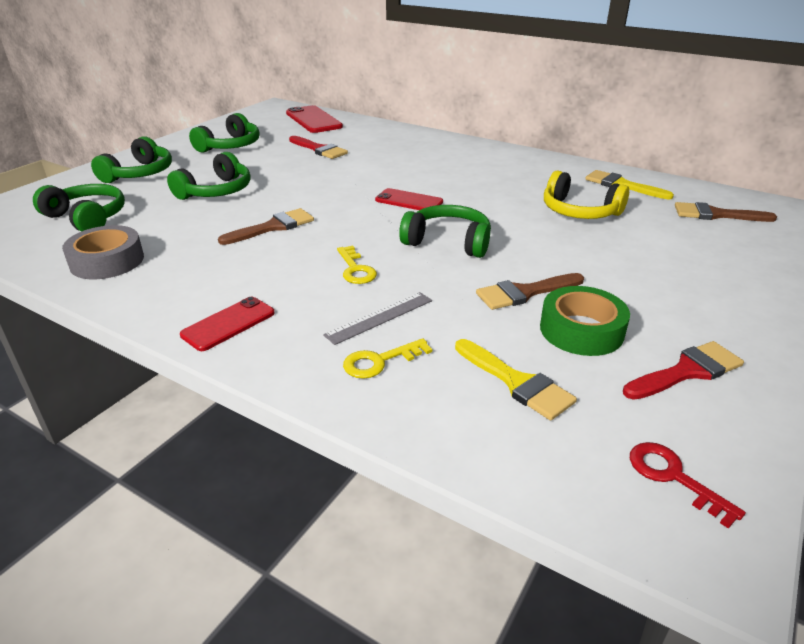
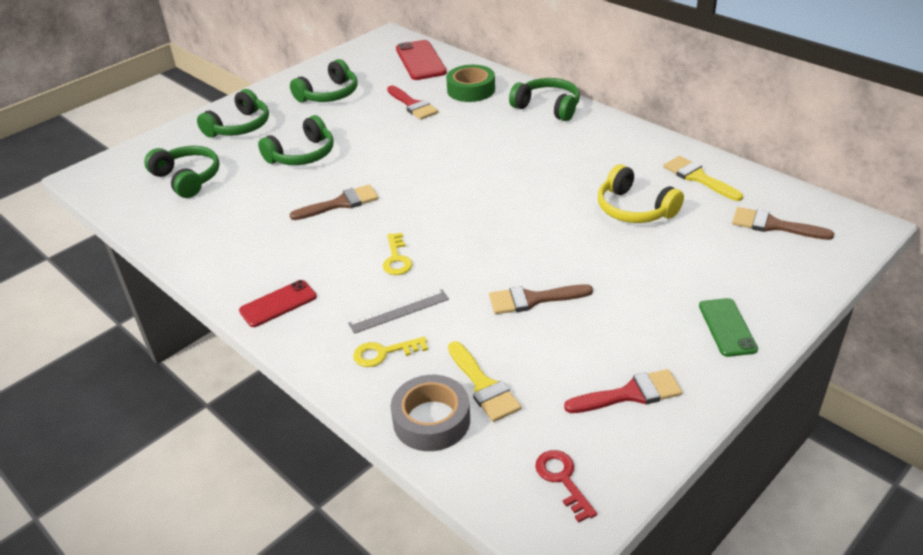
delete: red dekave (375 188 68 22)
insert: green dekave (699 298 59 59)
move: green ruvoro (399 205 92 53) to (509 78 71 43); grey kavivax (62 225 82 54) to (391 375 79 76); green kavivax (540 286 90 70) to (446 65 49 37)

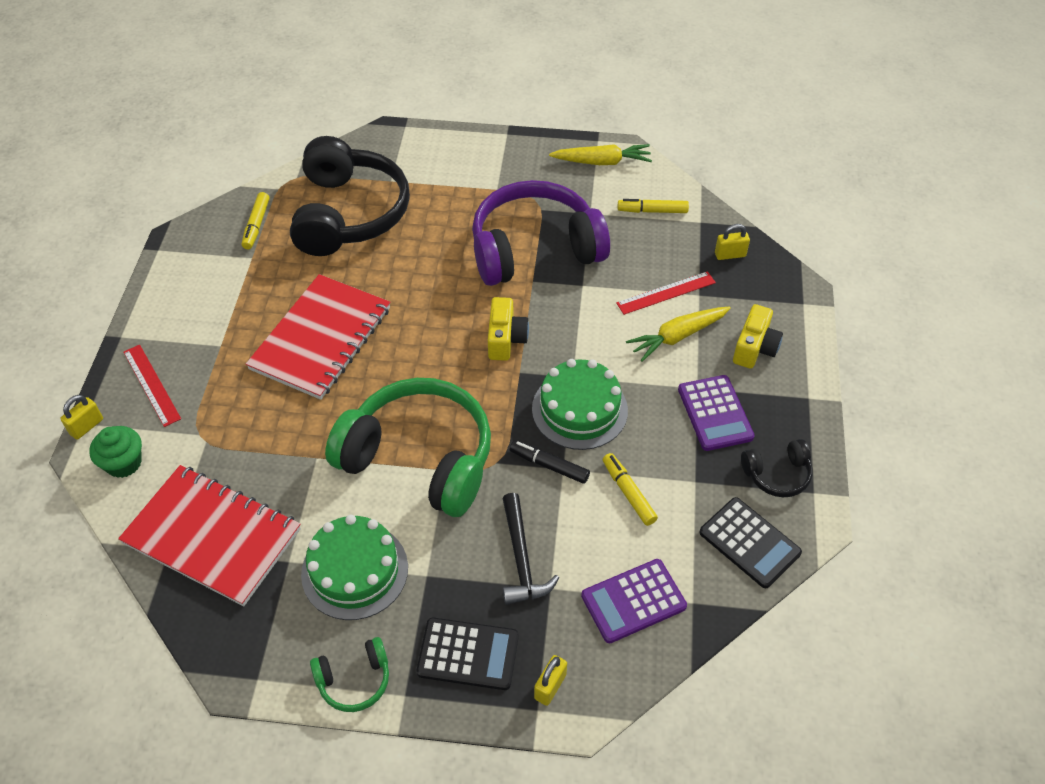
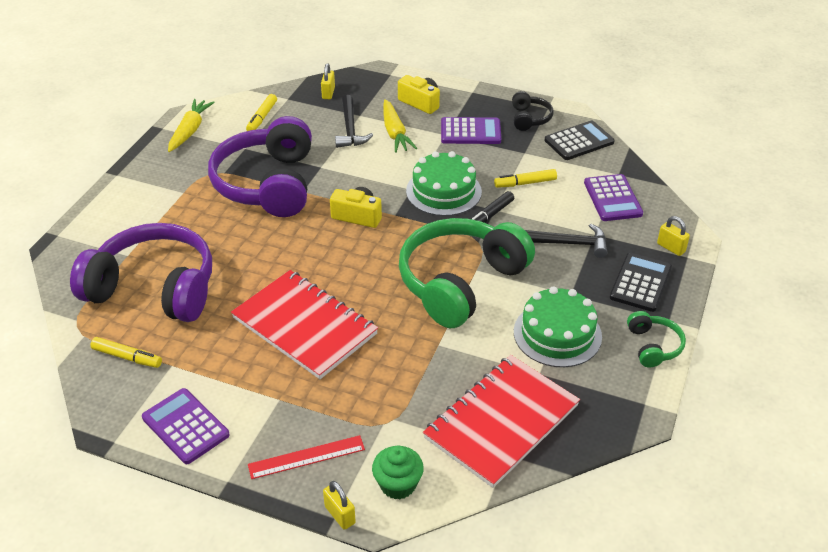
insert: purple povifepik (142 388 88 76)
replace: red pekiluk (616 271 100 44) to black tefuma (335 95 38 53)
recolor: black ruvoro (290 136 120 120) to purple ruvoro (70 223 142 99)

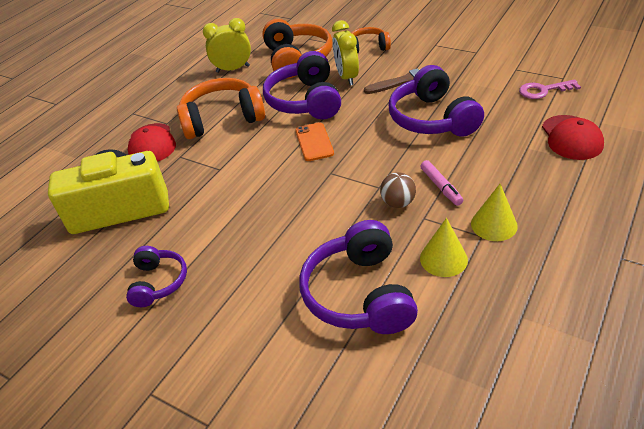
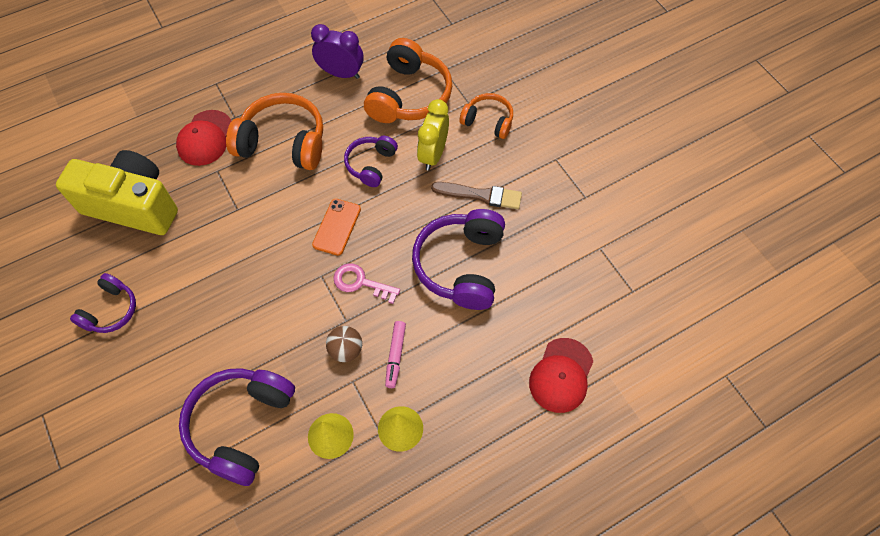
move: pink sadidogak (519 79 62 20) to (333 263 67 41)
recolor: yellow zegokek (203 18 48 55) to purple zegokek (311 24 53 55)
resize: purple ruvoro (263 51 78 68) = (344 136 54 51) x0.57

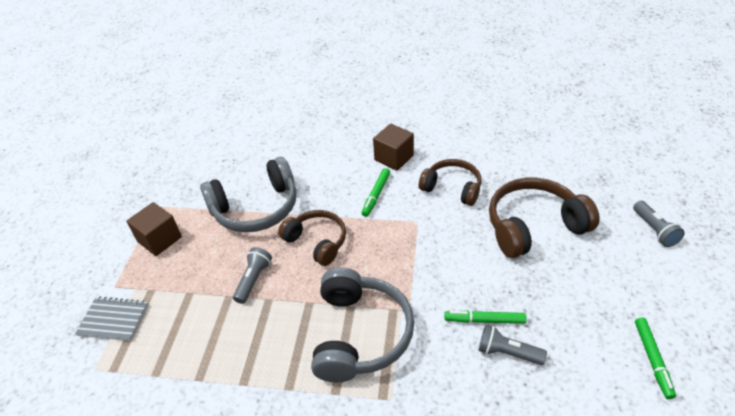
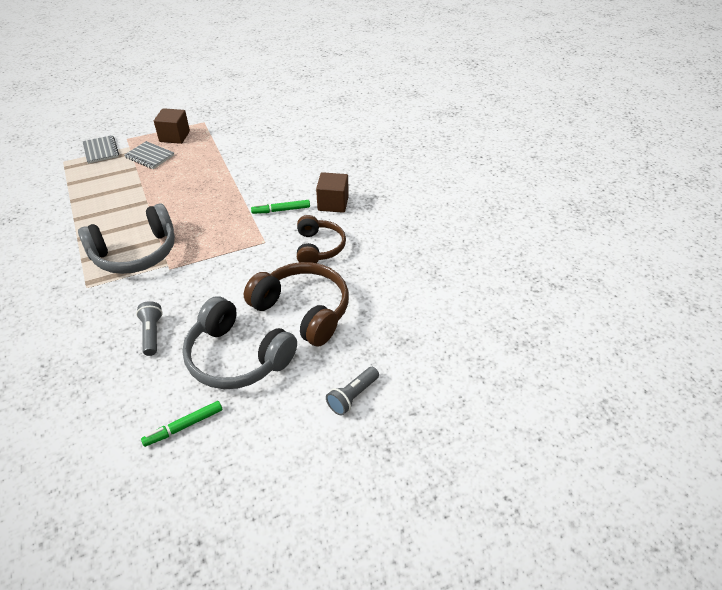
delete: brown ruvoro (278 210 68 56); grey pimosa (233 247 39 57); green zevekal (444 310 82 14)
insert: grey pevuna (124 141 50 28)
move: grey ruvoro (200 157 96 75) to (182 296 115 93)

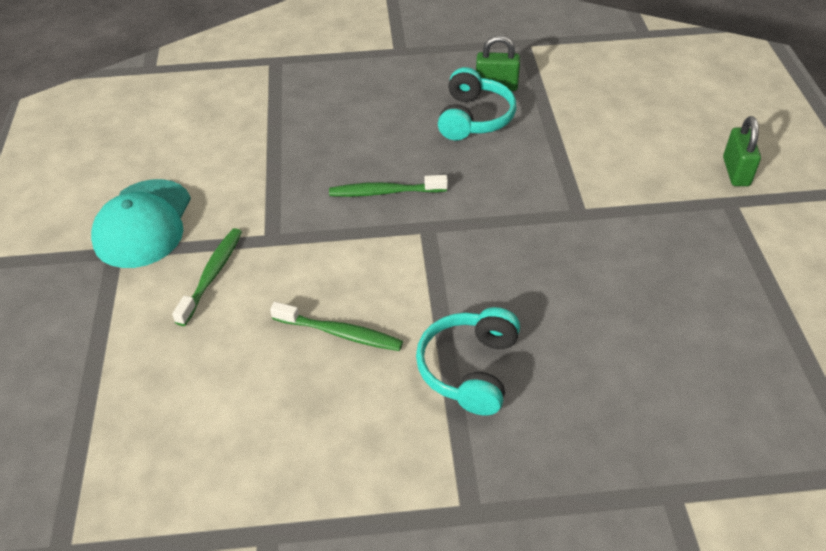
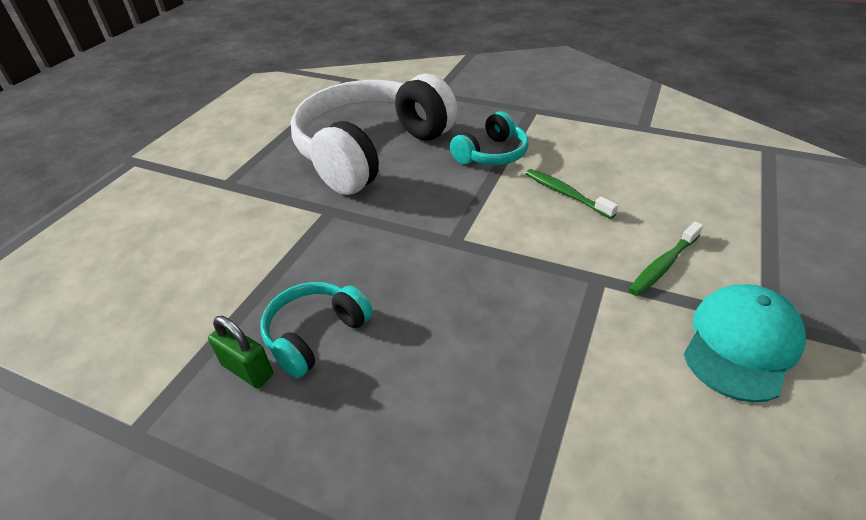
delete: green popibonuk (723 116 38 70); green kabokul (329 175 119 22)
insert: white ruvoro (291 74 167 121)

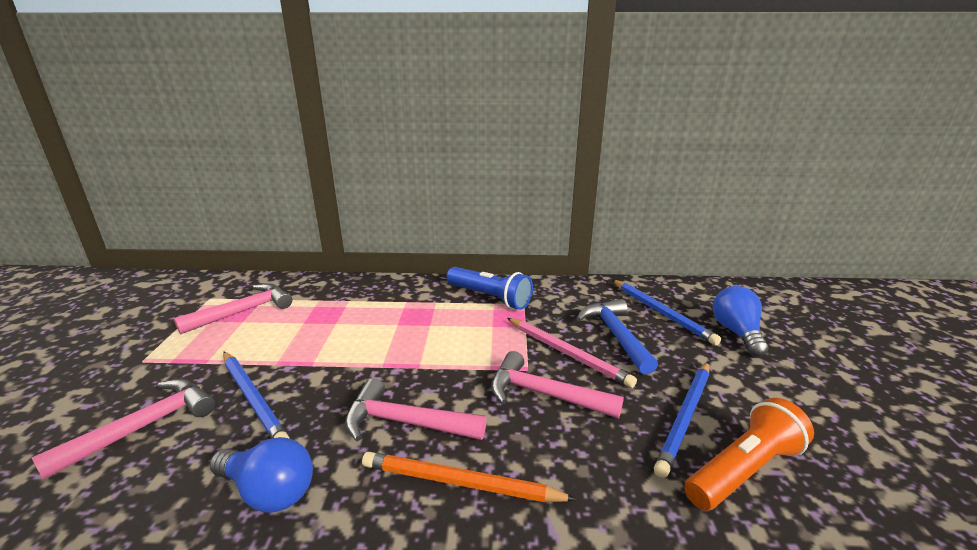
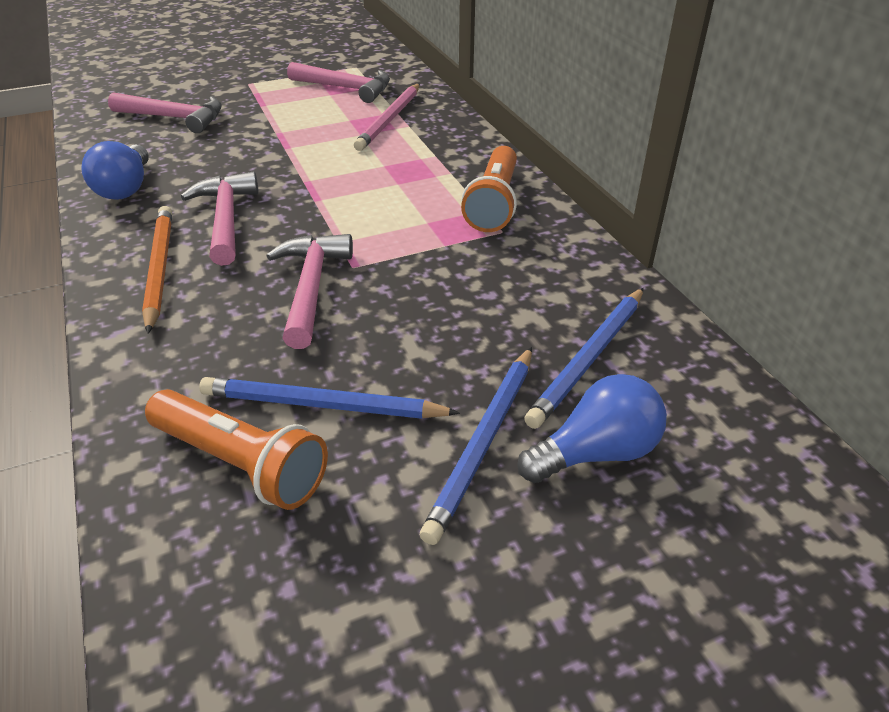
delete: blue tefuma (576 299 82 76)
move: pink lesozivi (507 318 130 70) to (354 83 66 68); blue lesozivi (223 352 67 87) to (420 347 112 198)
recolor: blue pimosa (447 267 86 43) to orange pimosa (461 146 56 86)

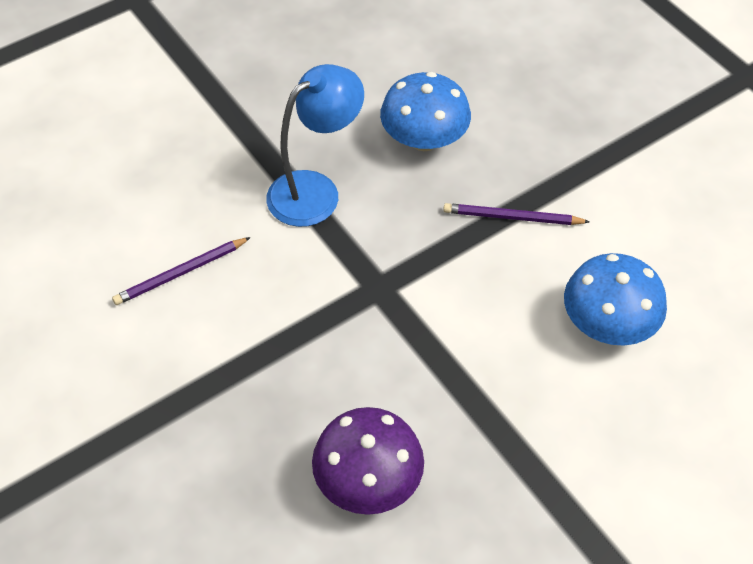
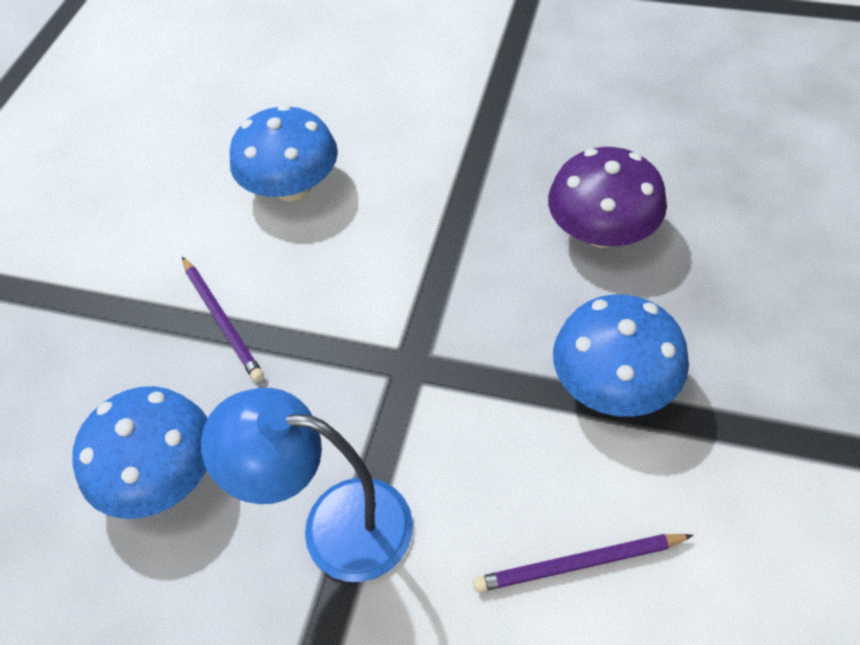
insert: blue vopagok (553 294 136 123)
rotate: purple lesozivi (112 237 139 68) = (473 534 221 58) 150 degrees clockwise

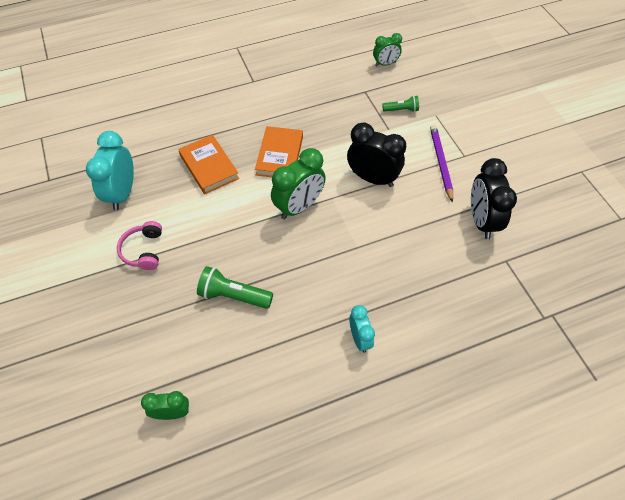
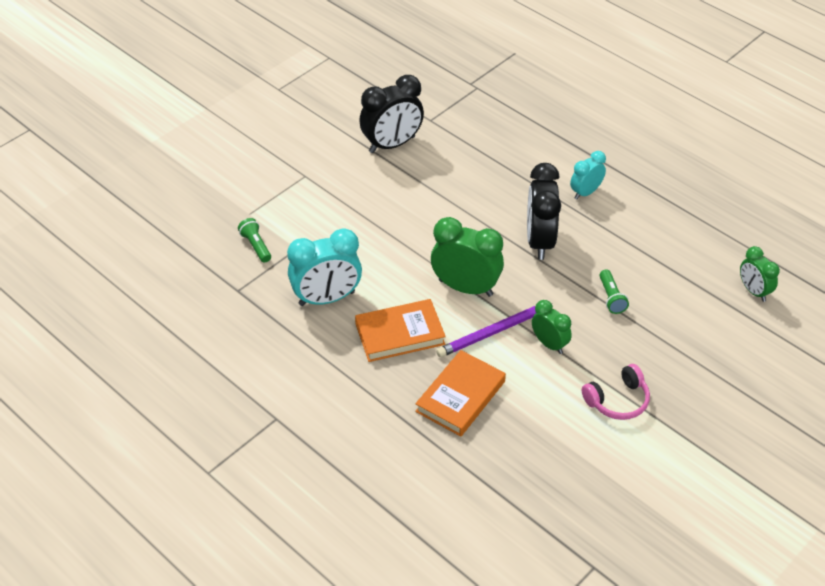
move: green zegokek (373 33 29 33) to (532 300 40 54); black zegokek (347 123 59 64) to (527 163 34 97); purple lesozivi (430 125 23 78) to (436 303 116 54); turquoise zegokek (86 131 48 80) to (287 228 75 78)
resize: green pimosa (197 266 76 43) = (599 270 30 44) x0.61

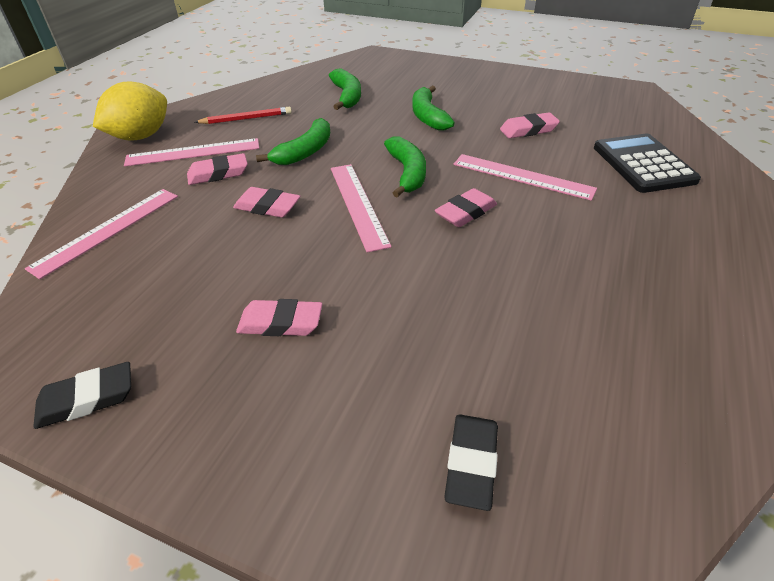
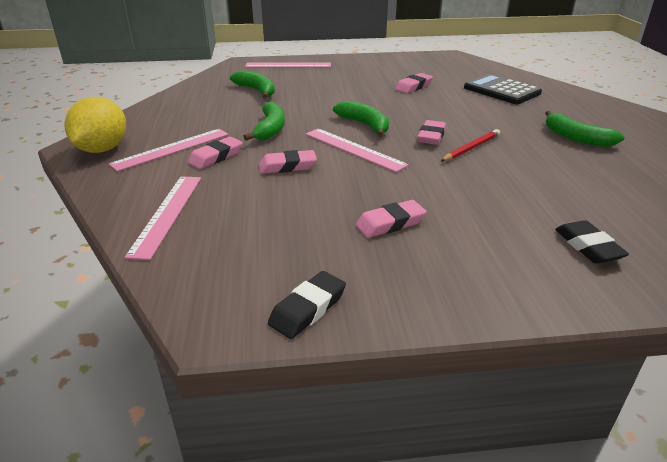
move: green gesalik (412 86 42 45) to (545 111 80 36); red lesozivi (194 107 98 17) to (441 129 59 32); pink pekiluk (453 154 144 47) to (245 62 86 6)

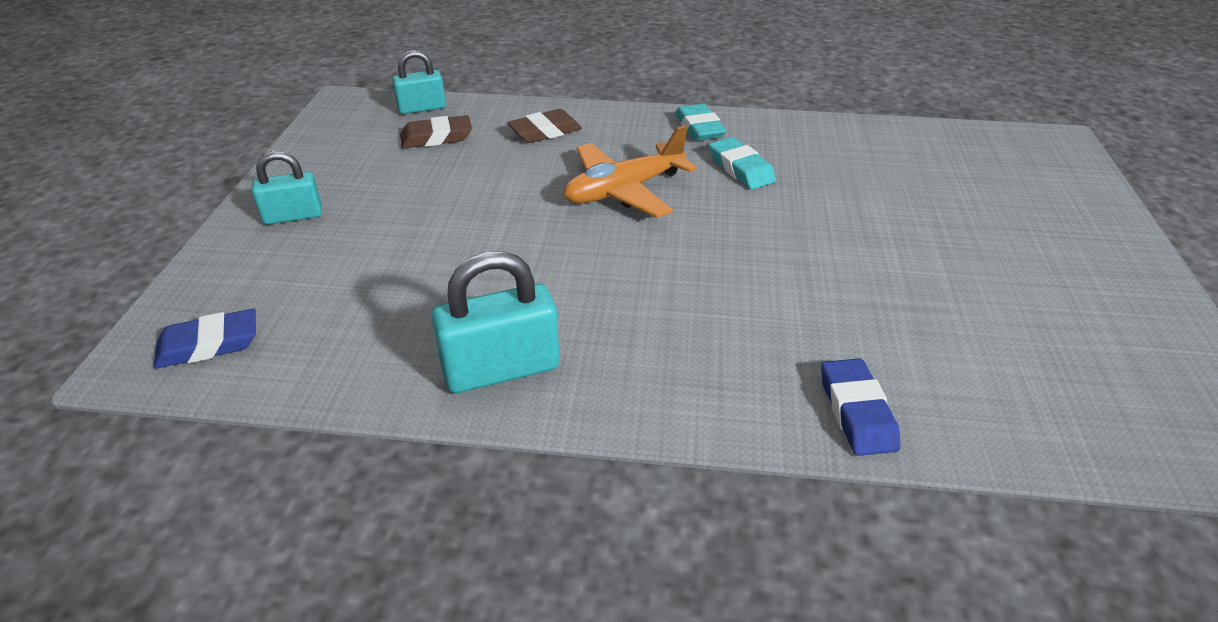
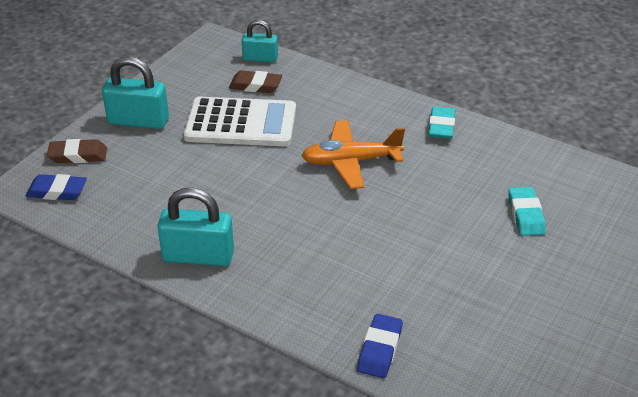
insert: white povifepik (184 97 112 50)
move: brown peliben (507 109 75 34) to (47 139 60 24); turquoise peliben (709 137 67 52) to (508 187 38 49)
resize: turquoise popibonuk (252 151 70 74) = (102 56 67 73) x1.58

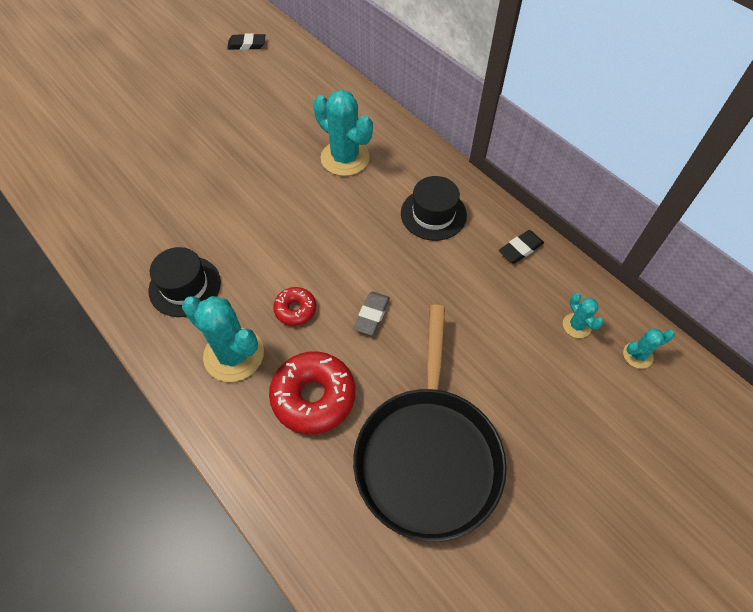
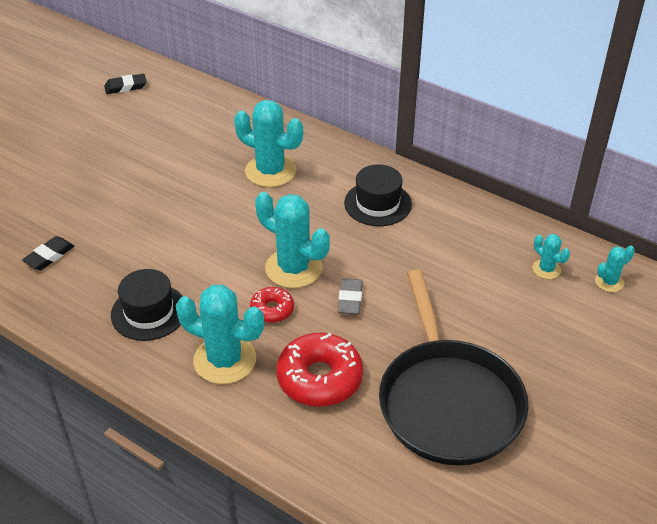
insert: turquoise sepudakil (255 192 75 96)
move: black peliben (499 230 45 34) to (22 236 52 34)

